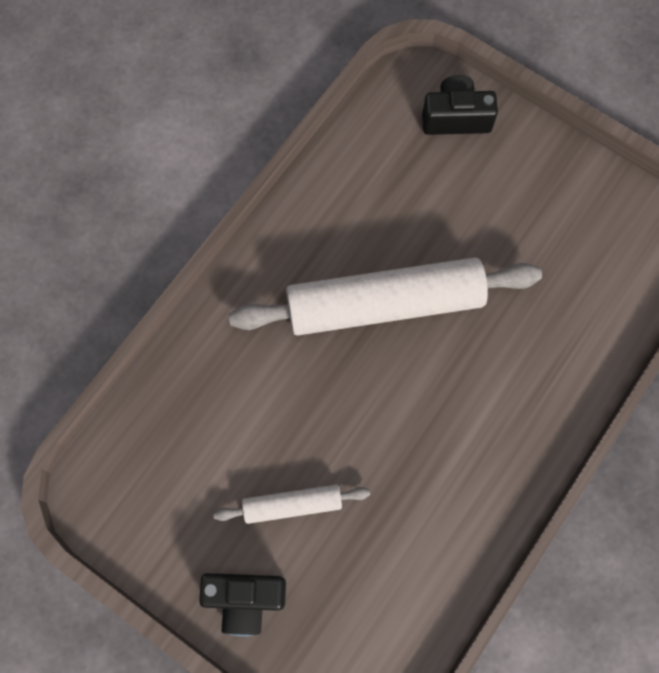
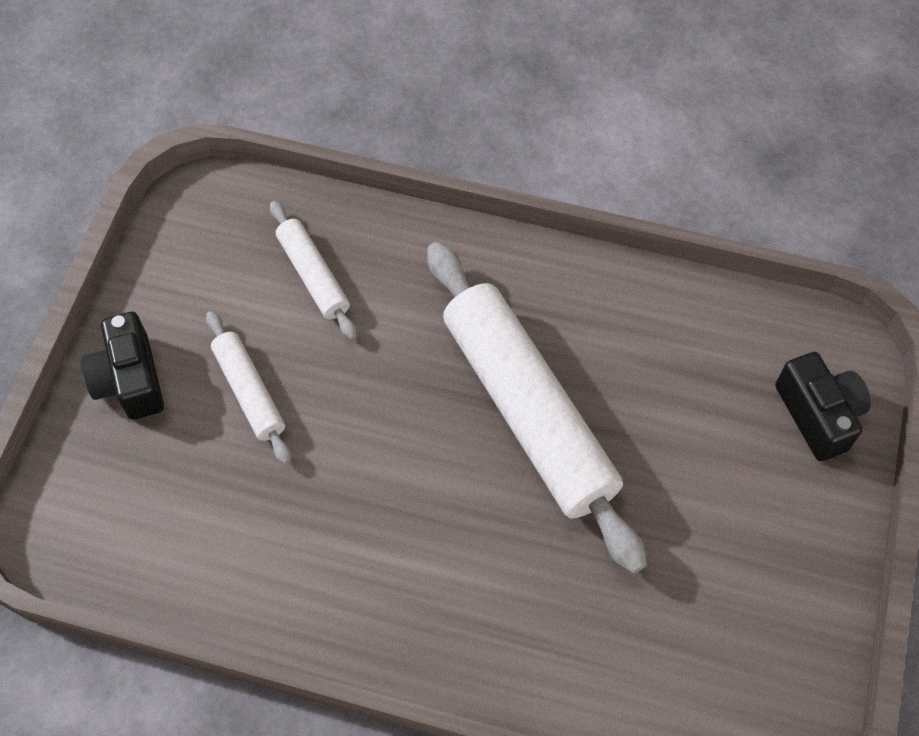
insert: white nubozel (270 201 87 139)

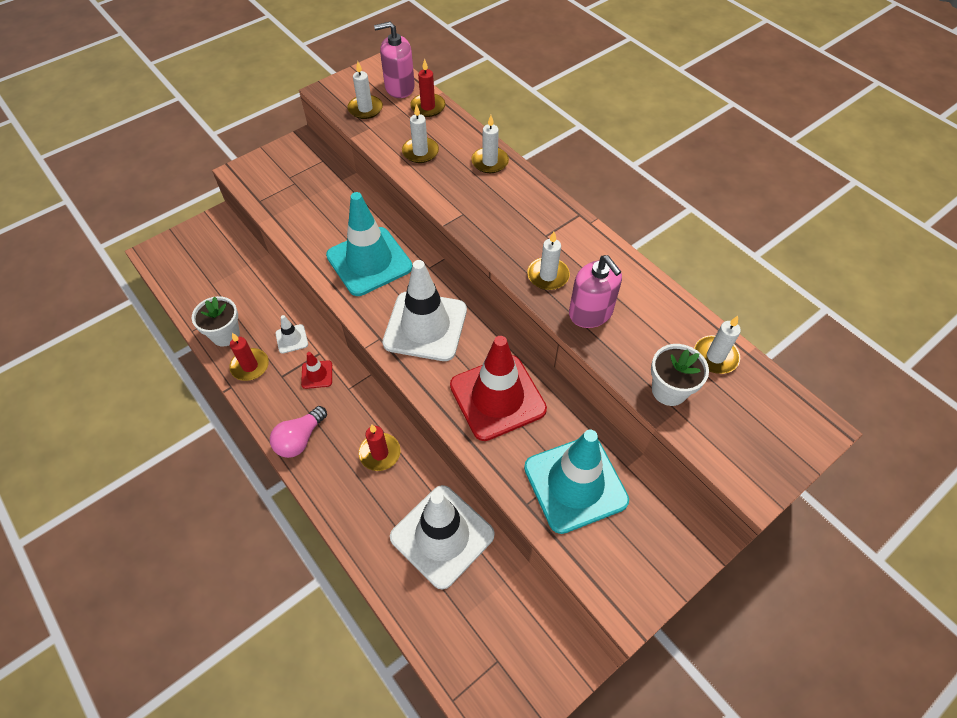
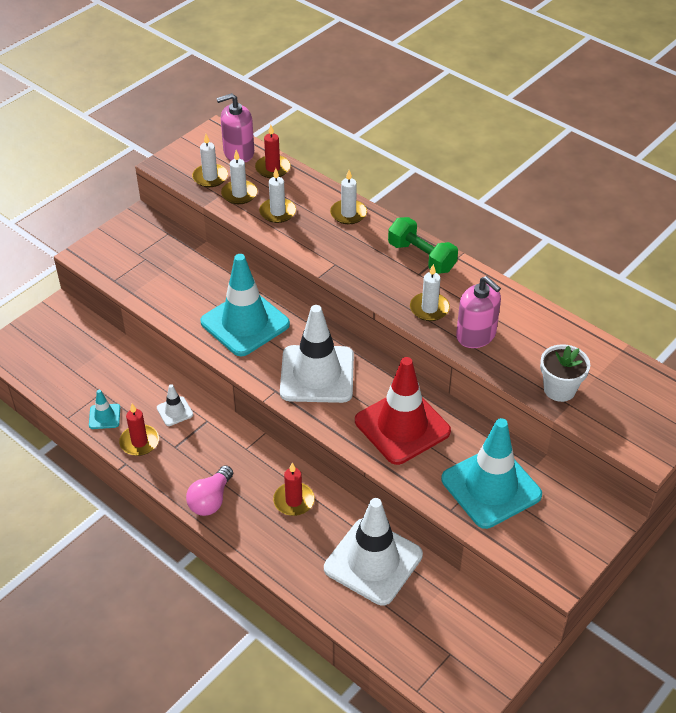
delete: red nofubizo (301 352 31 37)
insert: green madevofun (388 217 70 57)
move: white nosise (694 316 47 58) to (221 150 37 54)
replace: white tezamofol (192 296 48 51) to turquoise nofubizo (89 390 31 39)

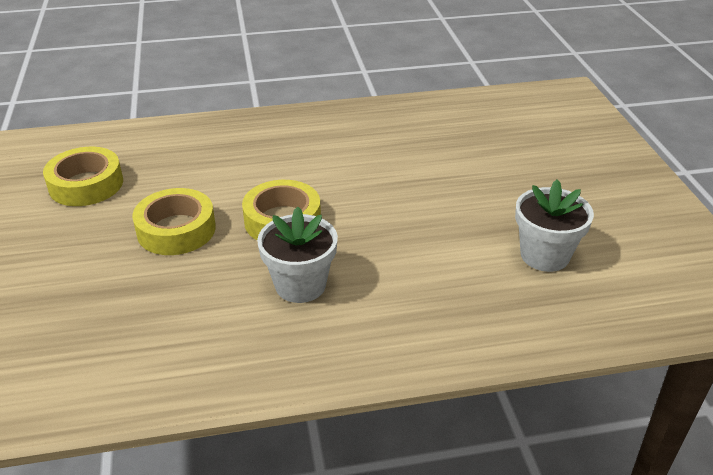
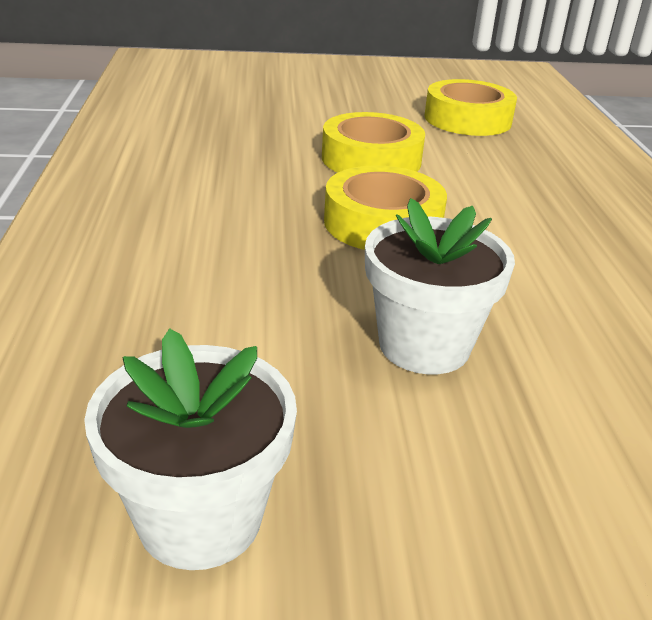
move: white tezamofol (257 206 81 97) to (365 198 150 176)

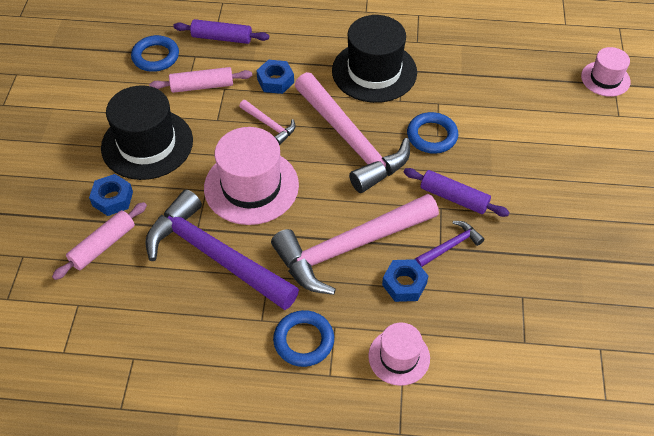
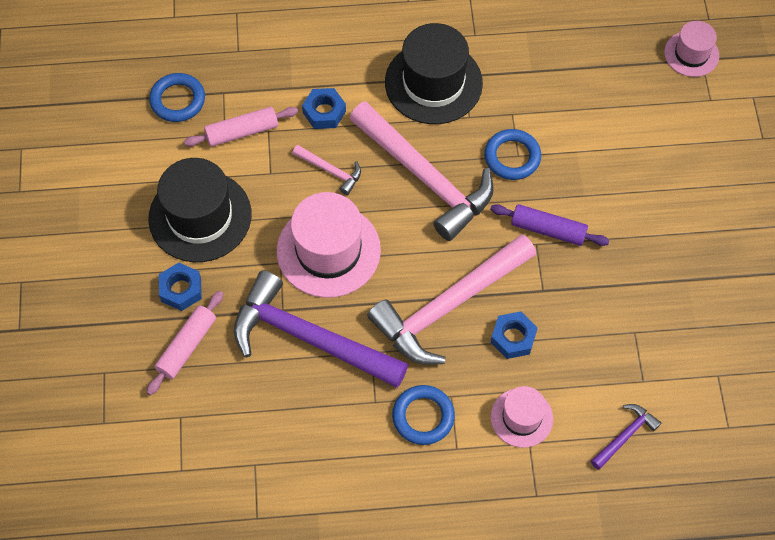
delete: purple nubozel (173 19 96 25)
move: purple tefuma (415 221 69 46) to (591 404 70 66)

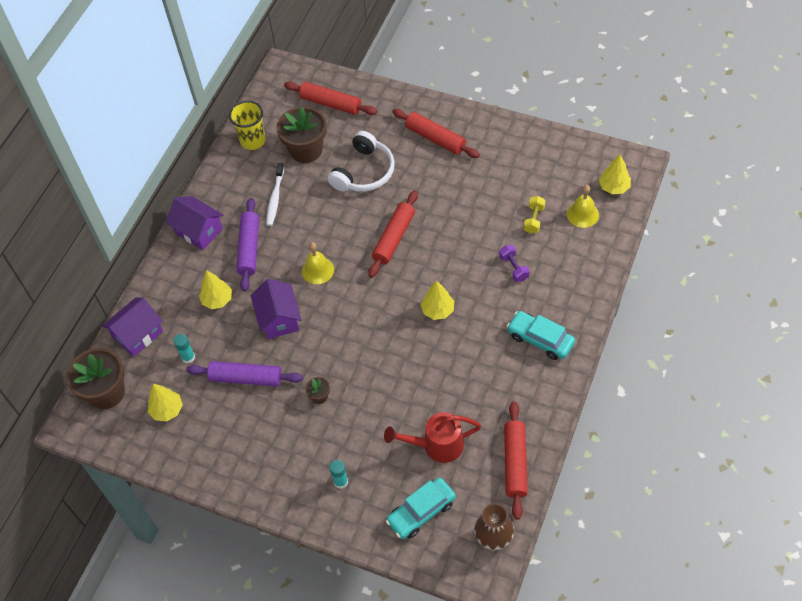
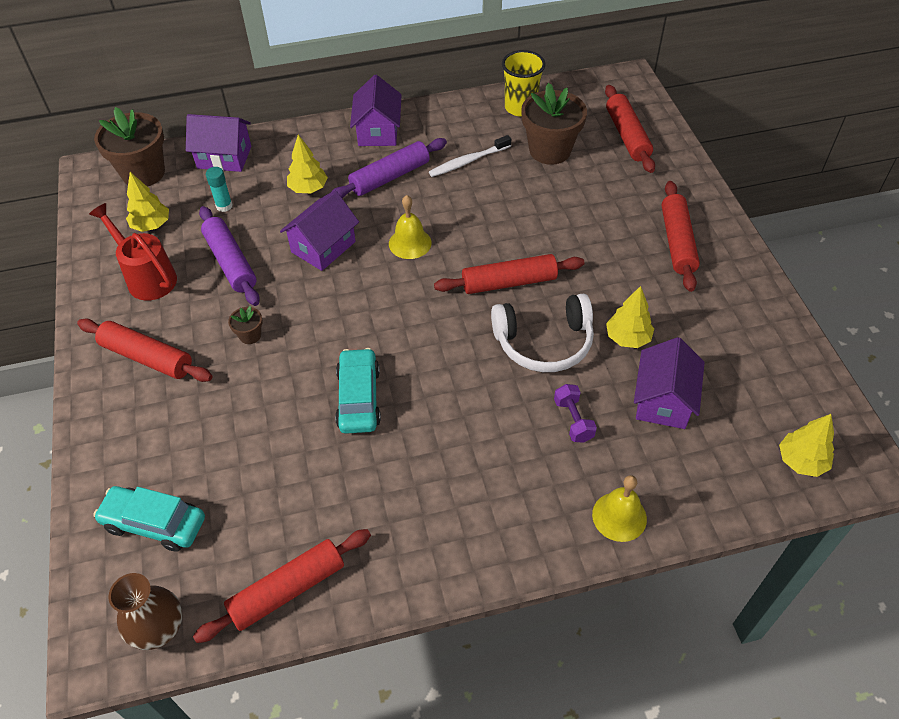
delete: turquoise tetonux (329 460 19 29)
insert: red nubozel (77 318 135 64)
move: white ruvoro (328 131 67 61) to (491 294 103 78); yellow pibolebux (567 185 32 43) to (592 475 55 67); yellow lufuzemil (421 280 33 40) to (606 286 48 62); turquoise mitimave (507 311 68 49) to (335 348 46 86); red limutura (384 412 97 51) to (89 203 88 98)
replace: yellow madevofun (524 196 22 38) to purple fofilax (634 337 71 92)
rotate: purple madevofun (499 245 31 37) = (554 384 43 59) 45 degrees counterclockwise

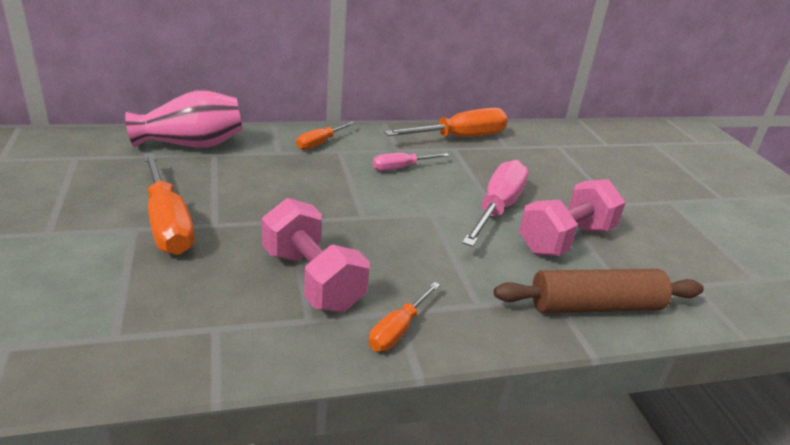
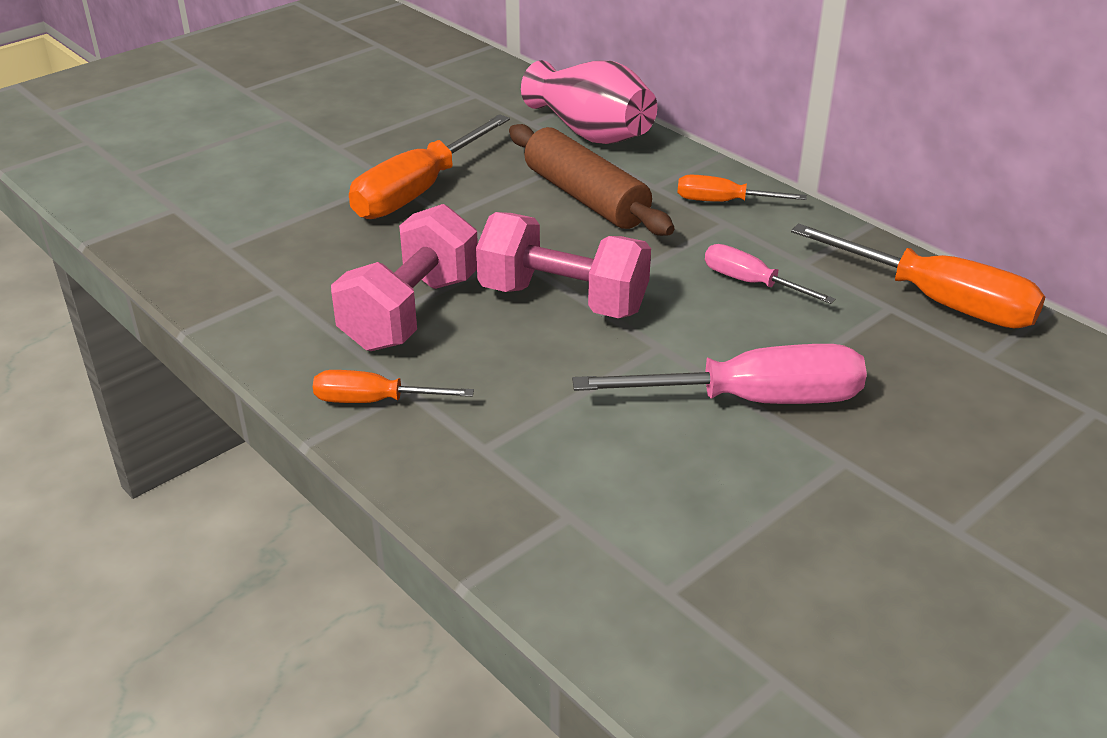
move: pink madevofun (519 179 107 77) to (476 212 175 106); brown nubozel (494 269 210 44) to (509 124 166 112)

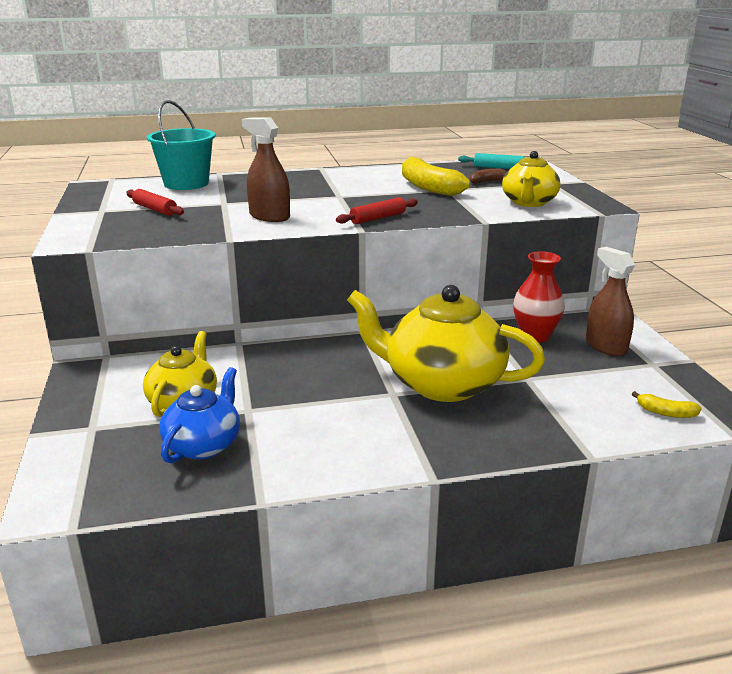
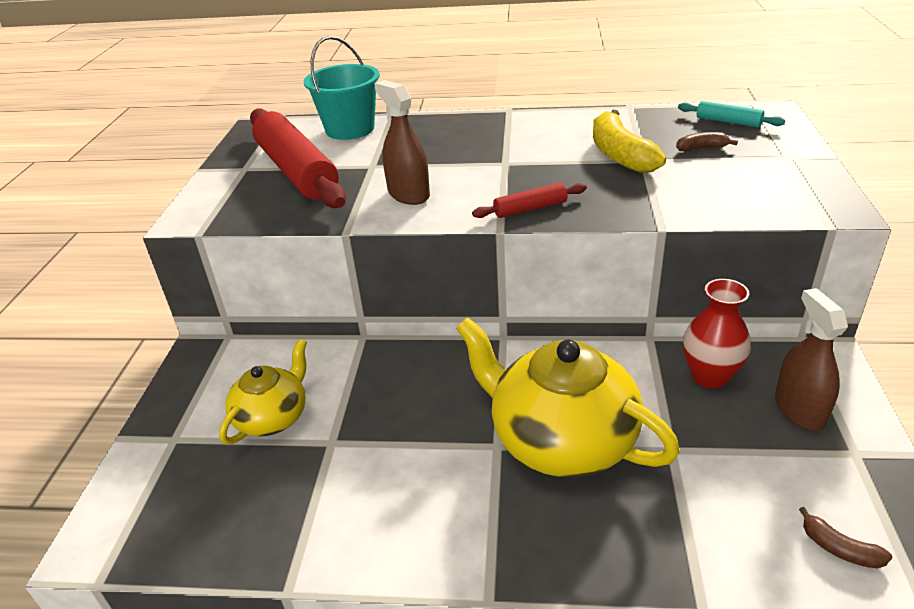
delete: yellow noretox (502 151 58 56); blue noretox (159 367 81 96)
recolor: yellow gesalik (632 391 70 27) to brown gesalik (799 507 93 62)
resize: red nubozel (126 189 58 27) = (250 108 96 100) x2.29

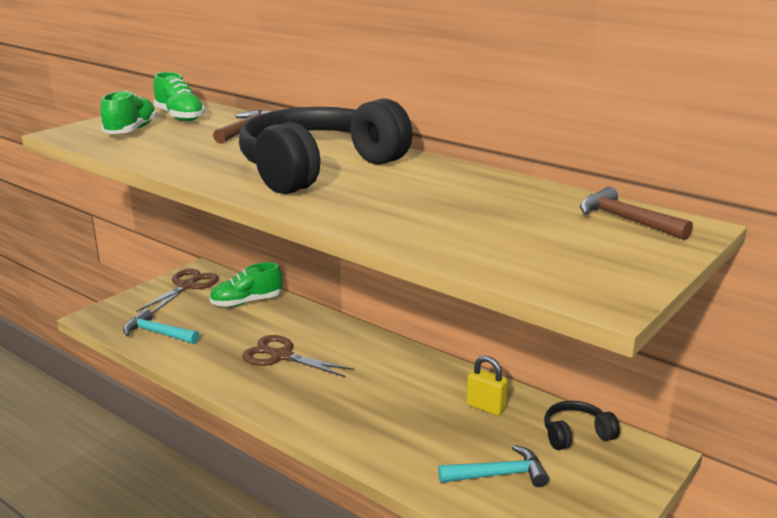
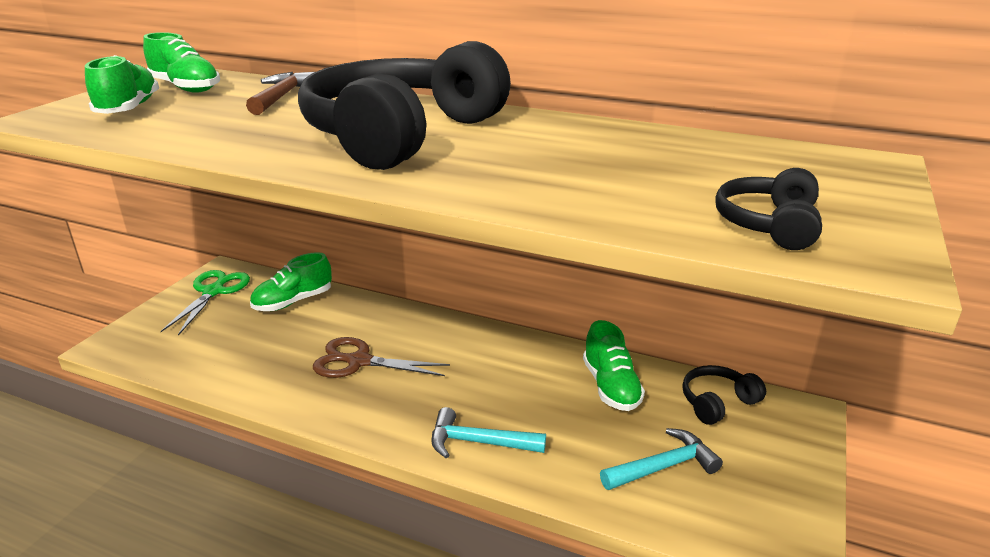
delete: brown tefuma (580 187 113 53)
insert: black ruvoro (715 168 107 82)
move: turquoise tefuma (123 309 77 35) to (431 407 115 51)
replace: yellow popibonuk (466 356 42 60) to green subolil (583 320 62 91)
recolor: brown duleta (136 269 83 45) to green duleta (161 270 89 66)

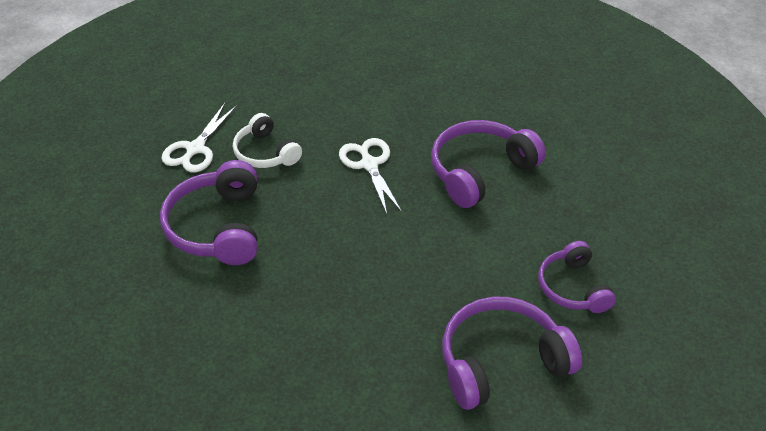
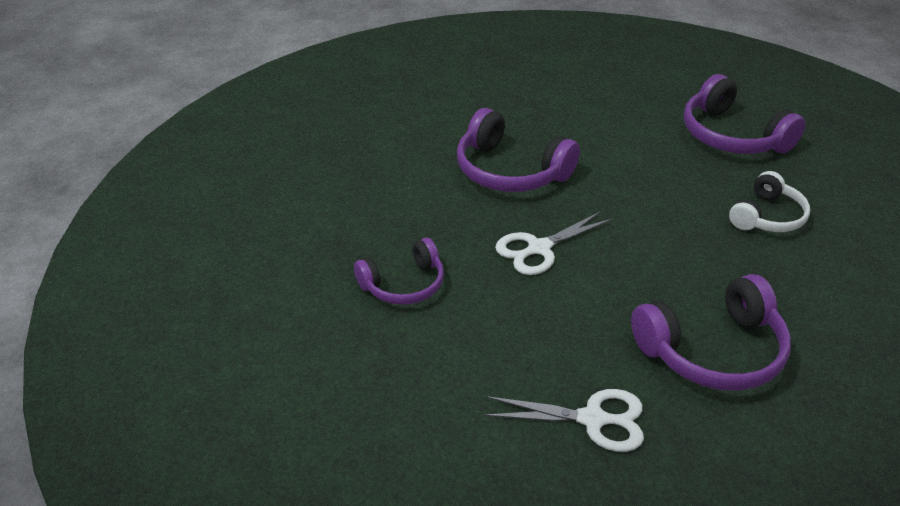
move: white ruvoro (233 113 69 55) to (729 171 81 61); purple ruvoro (538 241 78 72) to (354 238 90 67)

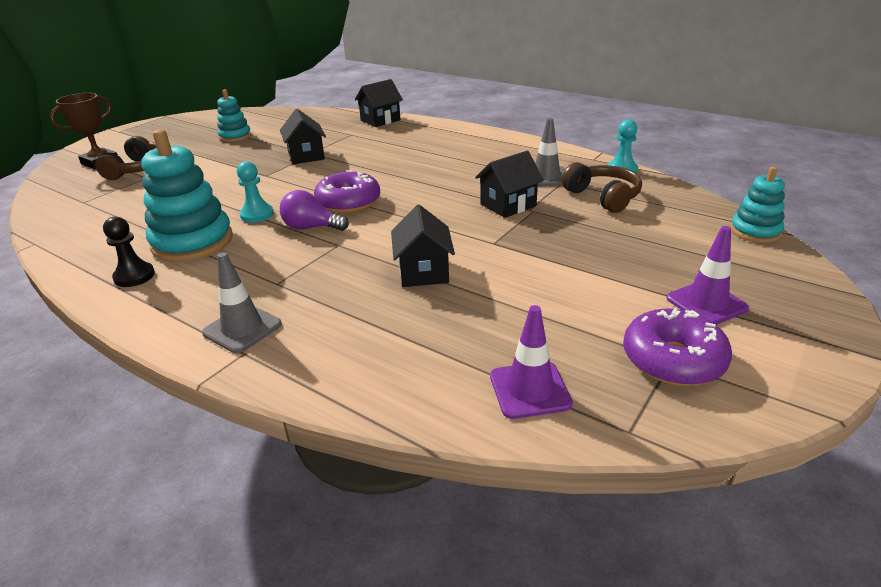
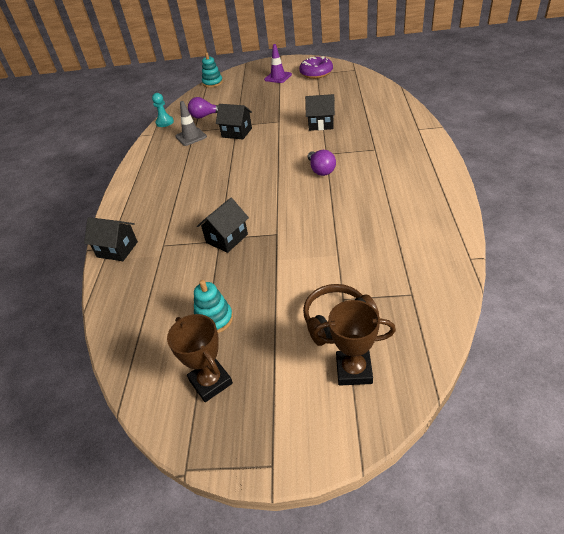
delete: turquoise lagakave (141 129 92 133); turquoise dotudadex (237 161 37 62); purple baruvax (314 170 66 43); black dotudadex (103 217 52 70); grey nofubizo (202 252 80 101); purple nofubizo (490 305 83 114)
insert: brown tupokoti (167 314 66 88)
replace: brown ruvoro (562 162 80 51) to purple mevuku (188 97 31 22)
rotate: black fofilax (391 205 64 82) = (305 94 30 37) 45 degrees clockwise

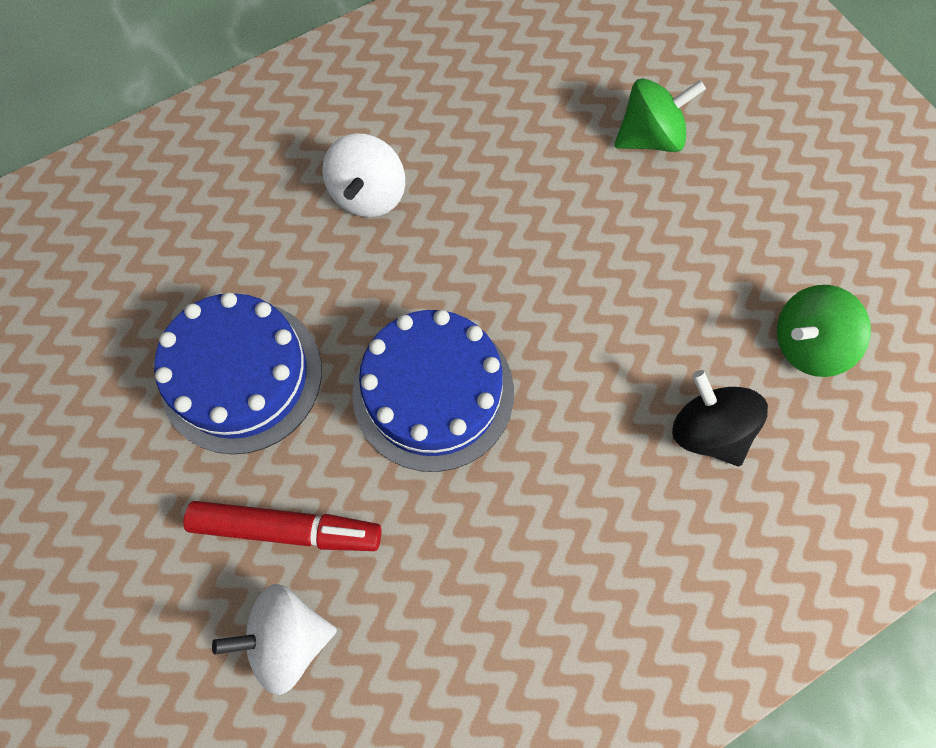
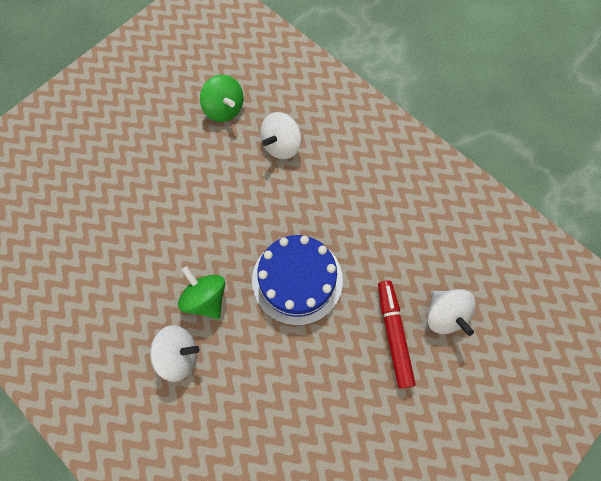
delete: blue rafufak (154 292 168 162)
move: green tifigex (614 78 92 74) to (178 266 47 53)
recolor: black tifigex (672 370 96 96) to white tifigex (260 112 41 48)

